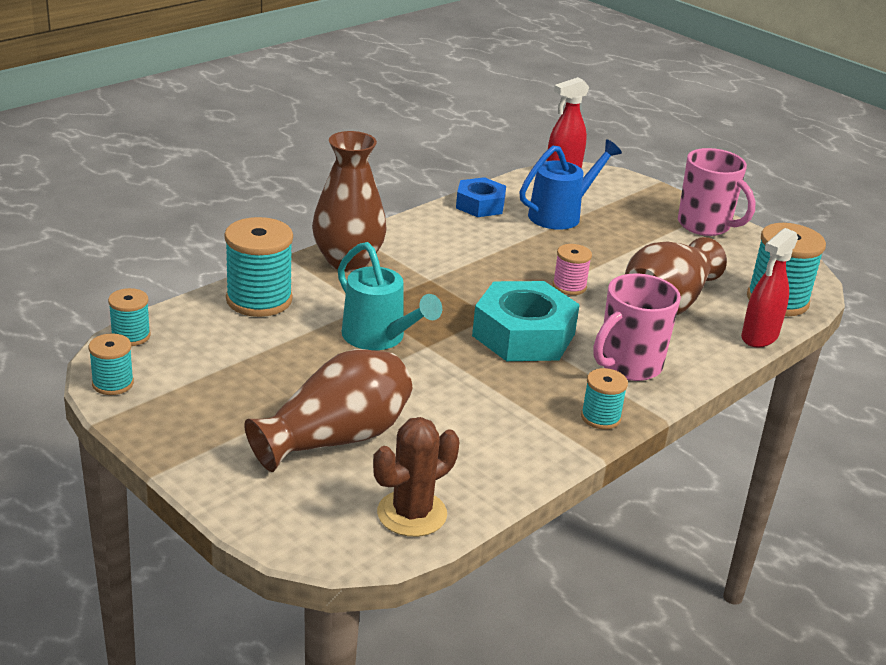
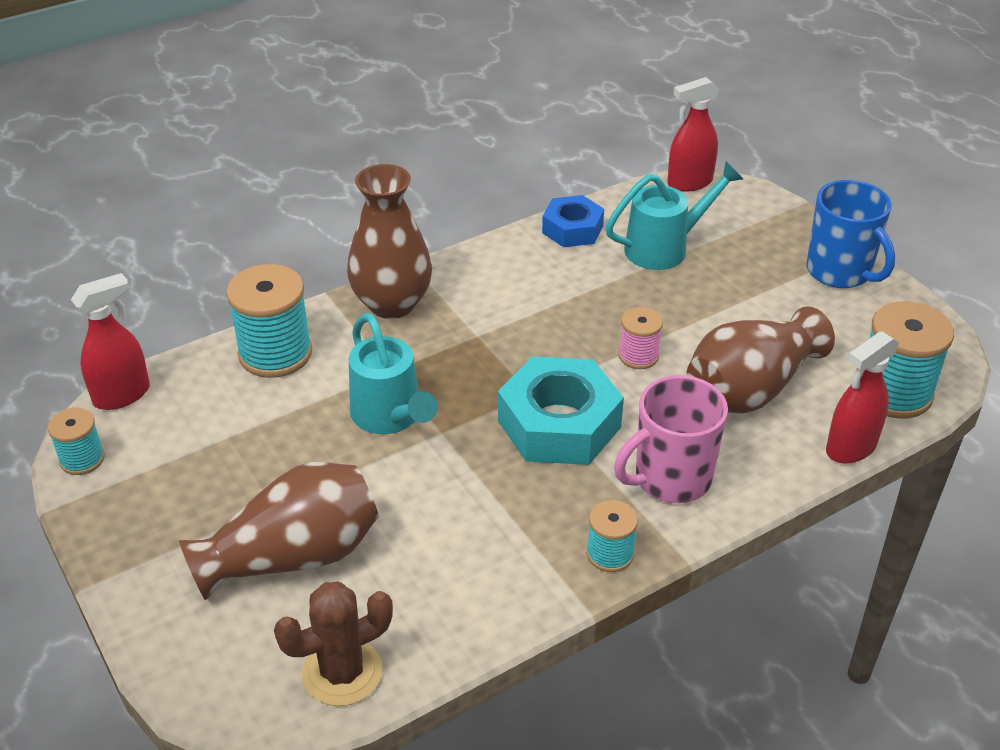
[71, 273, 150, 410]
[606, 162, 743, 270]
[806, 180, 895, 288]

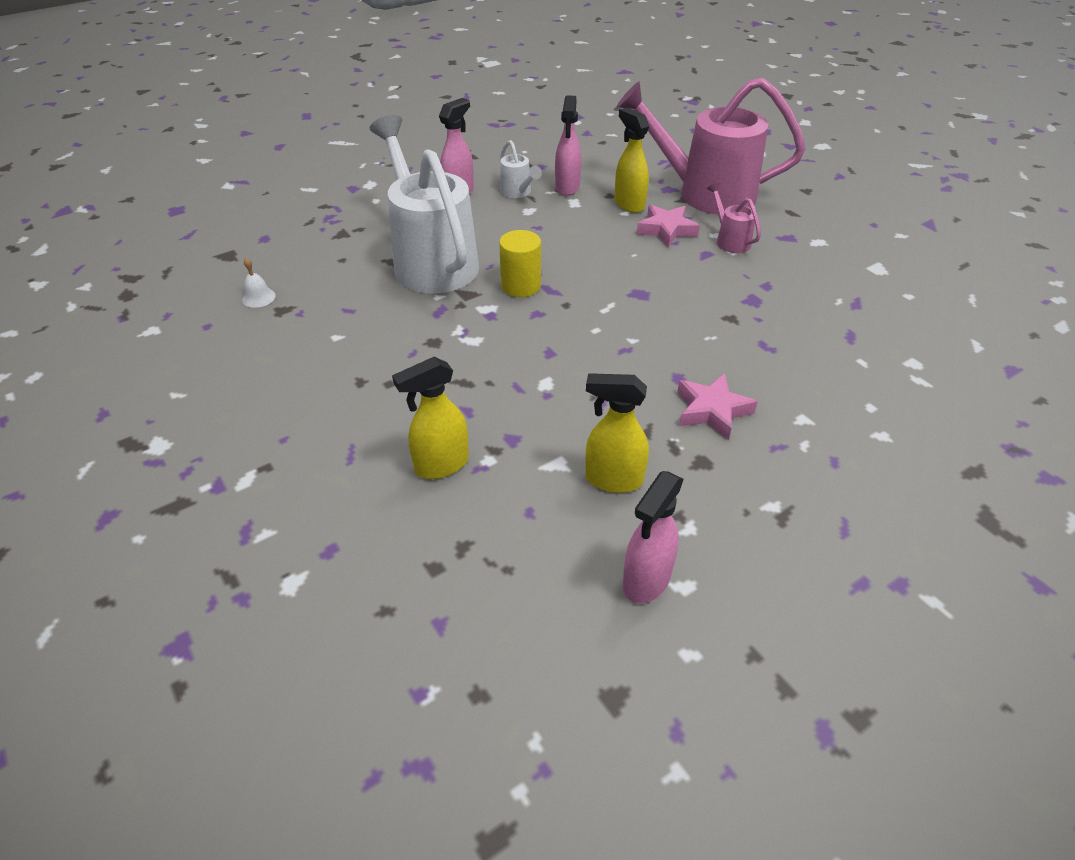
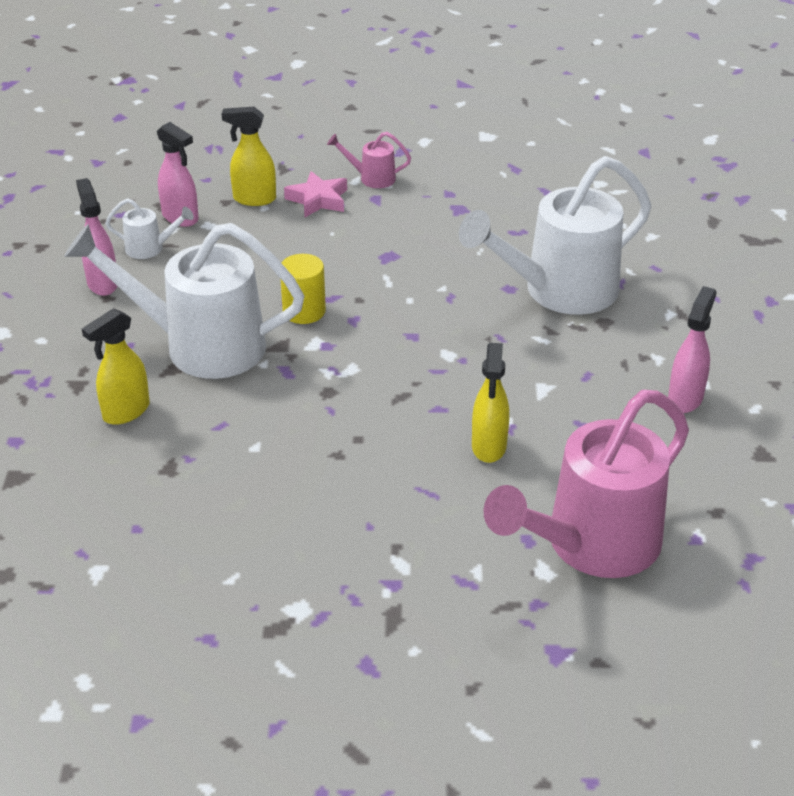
[82, 308, 150, 425]
[459, 156, 651, 315]
[484, 390, 689, 578]
[668, 286, 717, 413]
[242, 257, 276, 308] (first image)

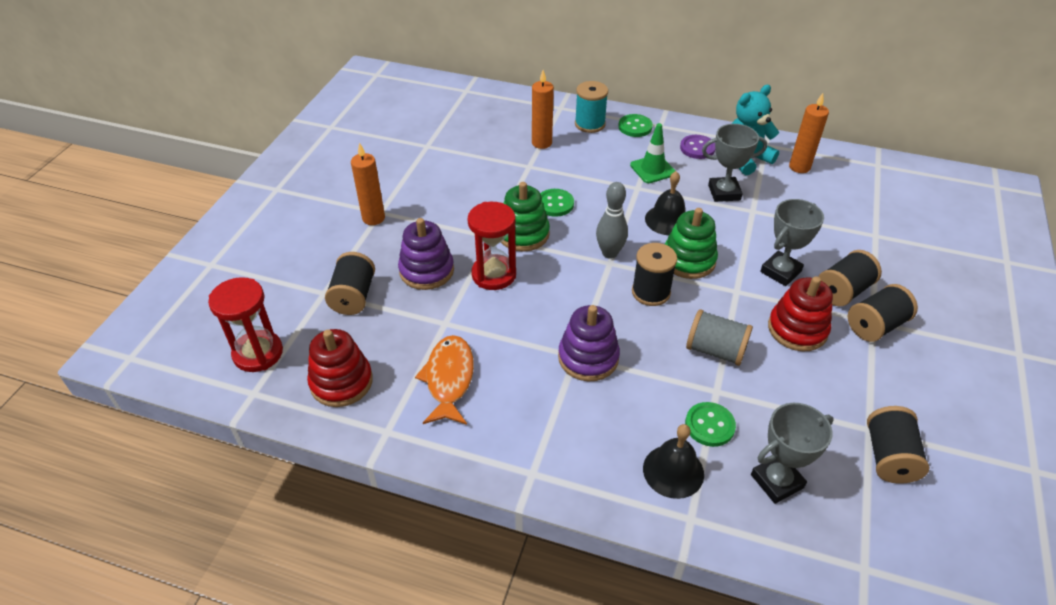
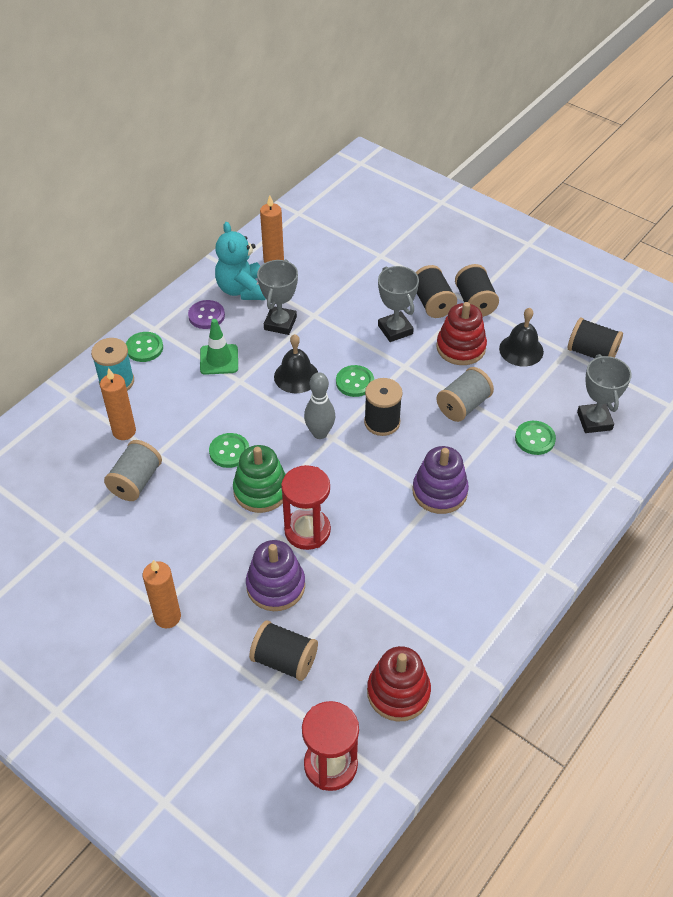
[104, 440, 162, 501]
[336, 365, 374, 397]
[499, 308, 544, 366]
[415, 335, 474, 425] (first image)

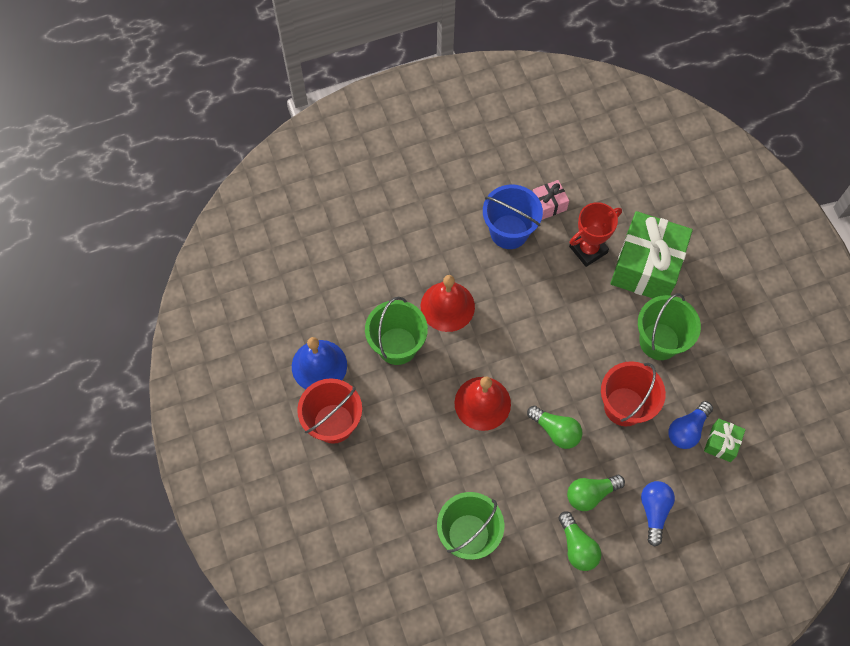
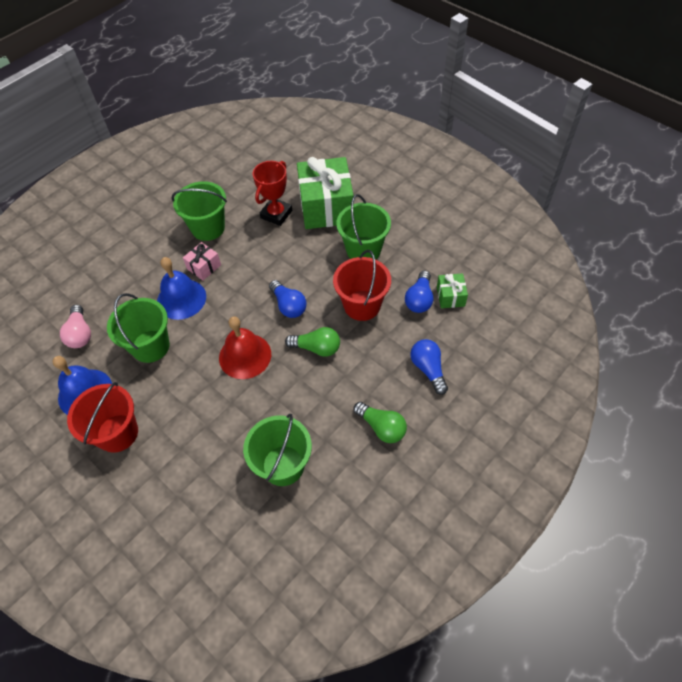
[60, 305, 91, 348]
[157, 257, 206, 320]
[171, 181, 227, 241]
[183, 242, 221, 281]
[269, 280, 307, 318]
[567, 475, 625, 511] (first image)

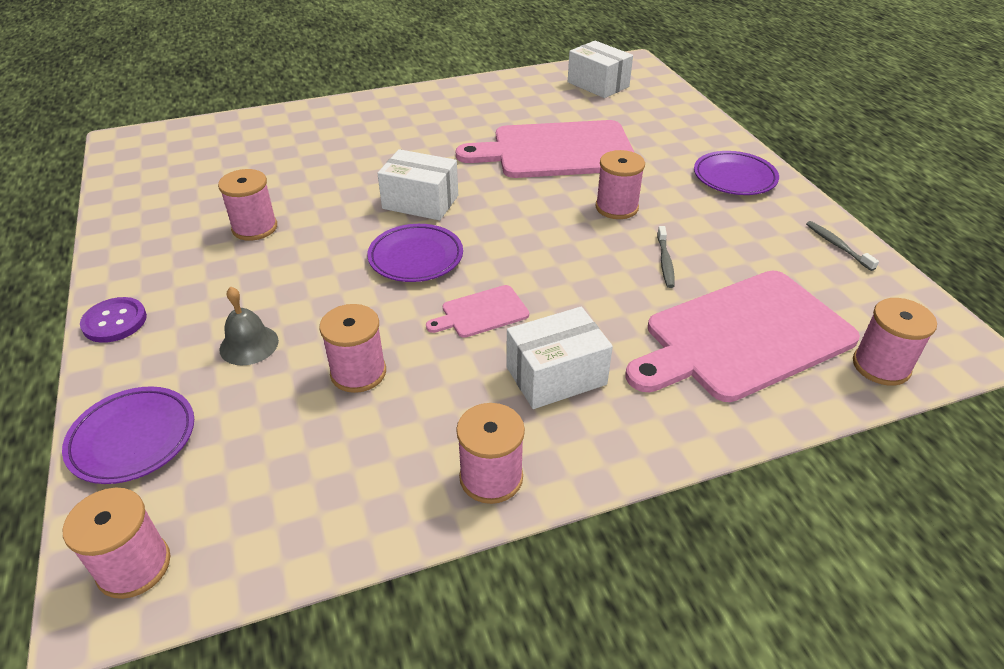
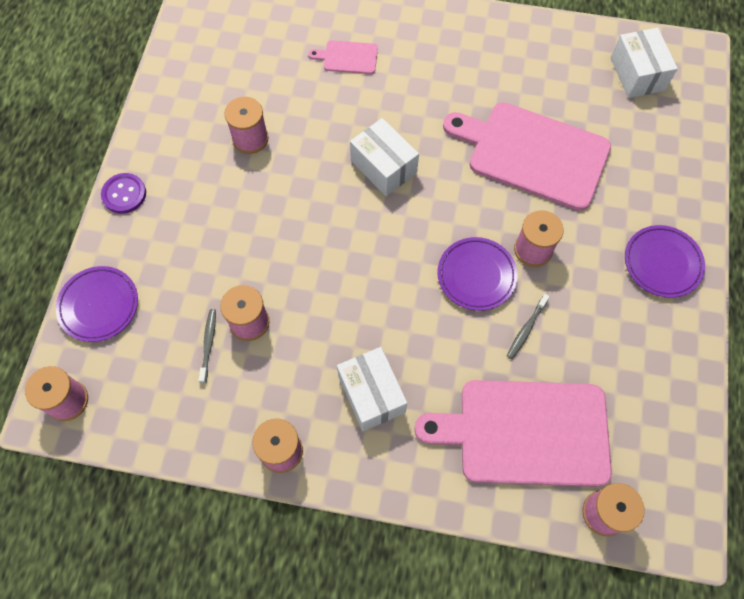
[199, 309, 216, 383]
[308, 40, 378, 74]
[337, 347, 407, 431]
[437, 237, 518, 311]
[219, 286, 279, 366] (first image)

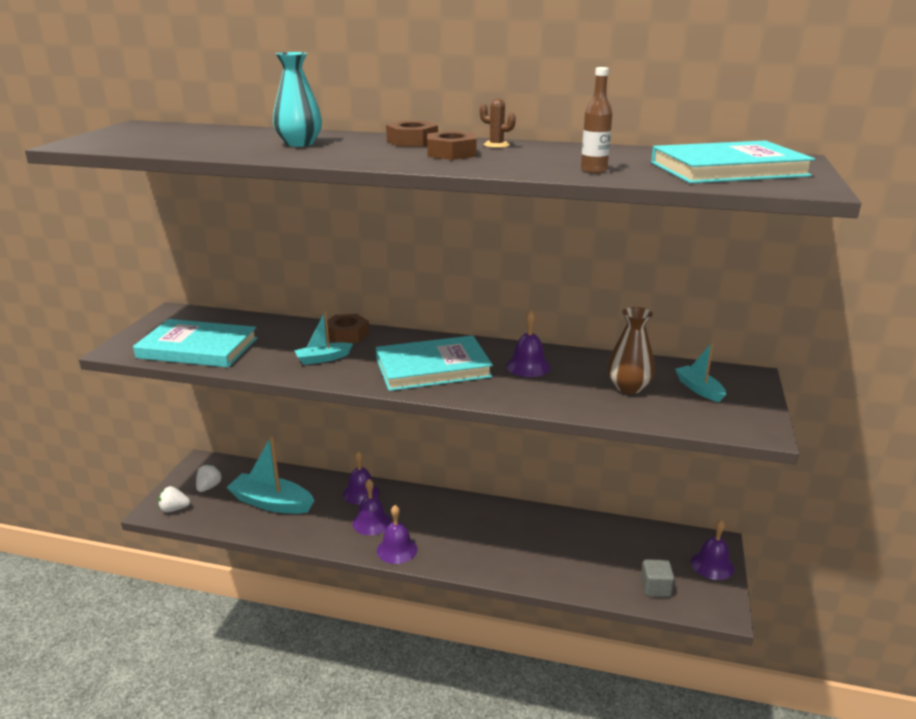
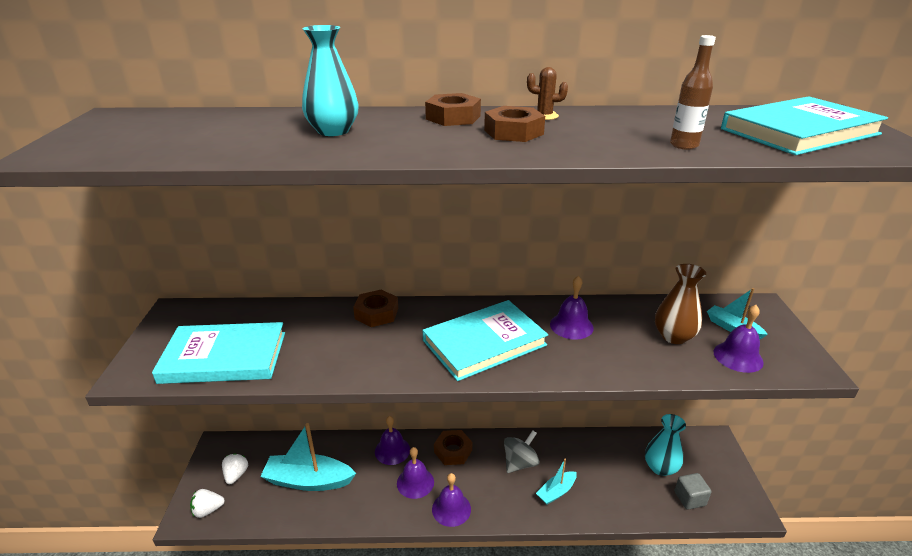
[434, 430, 472, 465]
[504, 431, 540, 473]
[536, 458, 577, 504]
[645, 414, 686, 476]
[714, 305, 764, 373]

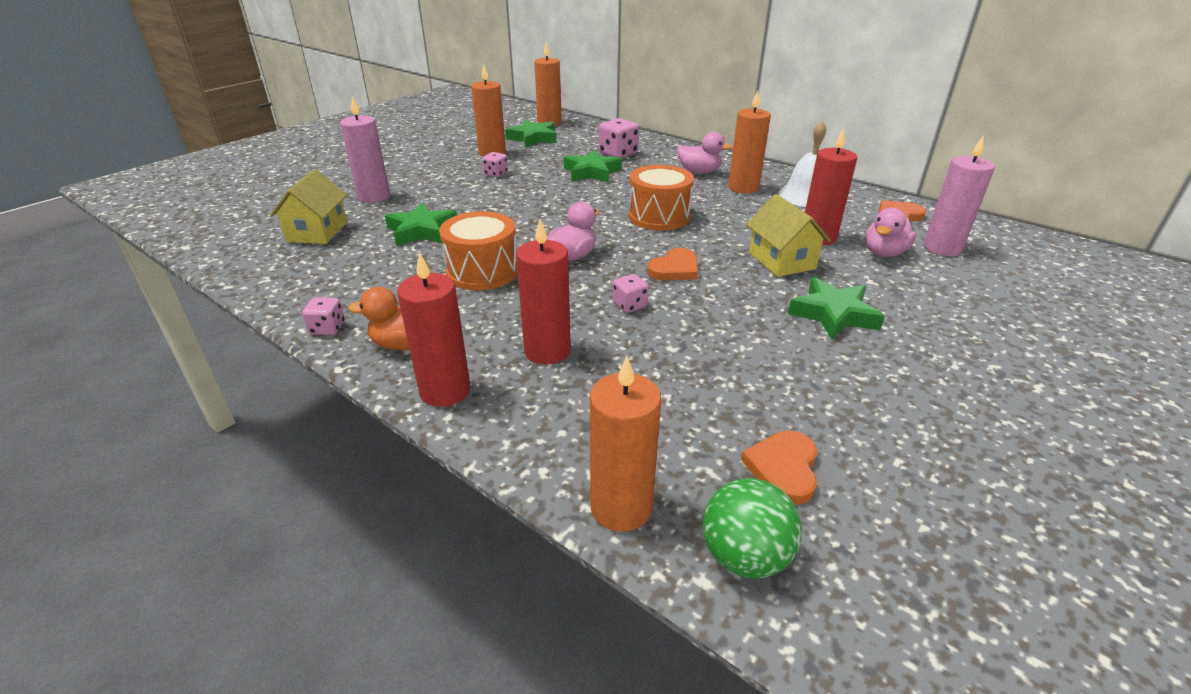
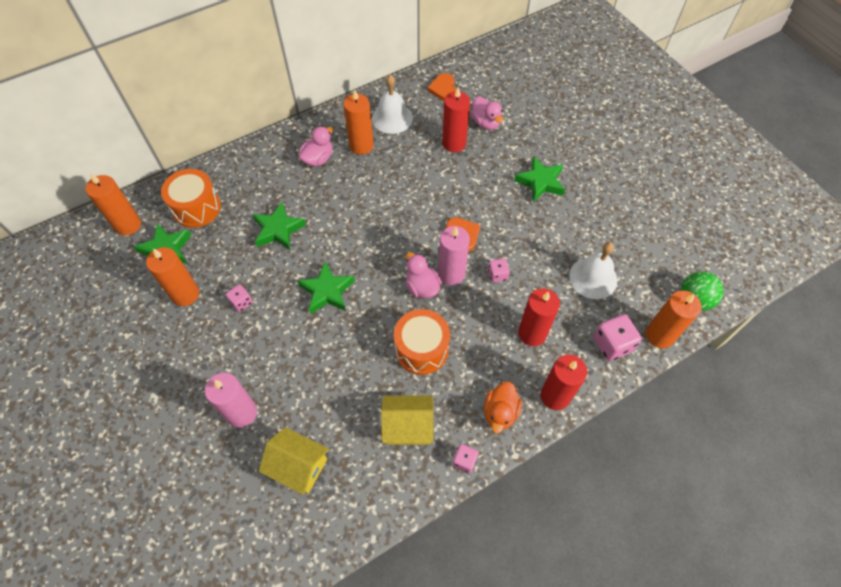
[161, 169, 221, 228]
[297, 262, 355, 314]
[381, 395, 434, 445]
[438, 226, 470, 286]
[569, 242, 618, 299]
[593, 314, 642, 361]
[741, 431, 817, 505] (first image)

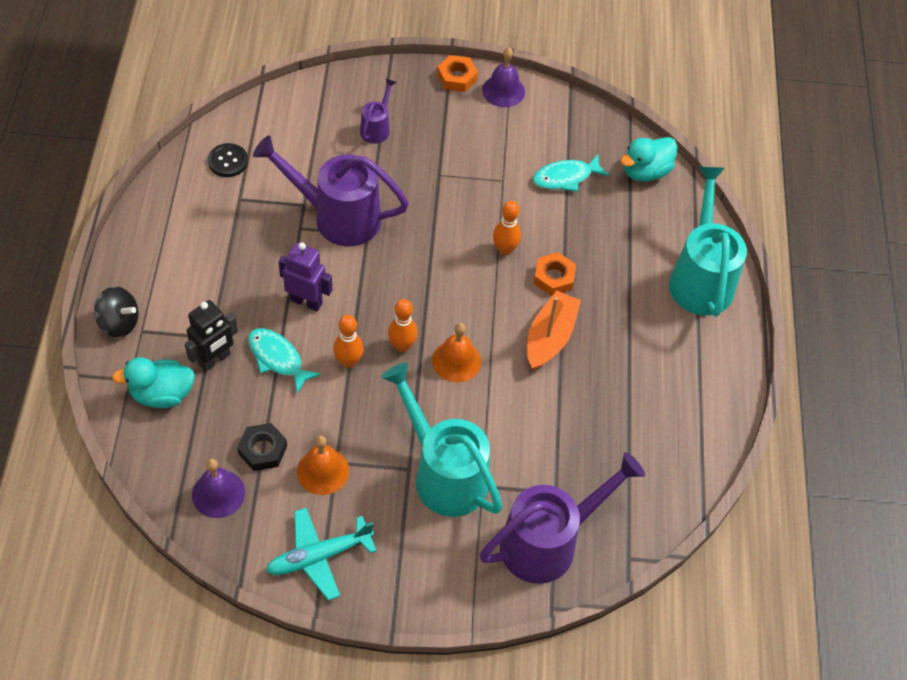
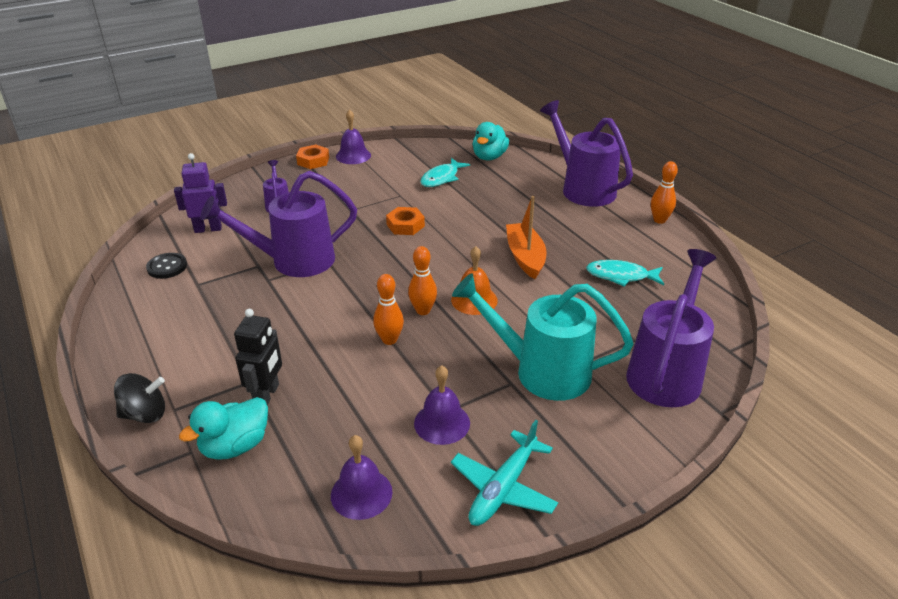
[174, 153, 227, 233]
[386, 207, 425, 235]
[414, 365, 470, 445]
[540, 100, 633, 207]
[586, 260, 664, 287]
[651, 161, 678, 224]
[237, 423, 287, 471] (first image)

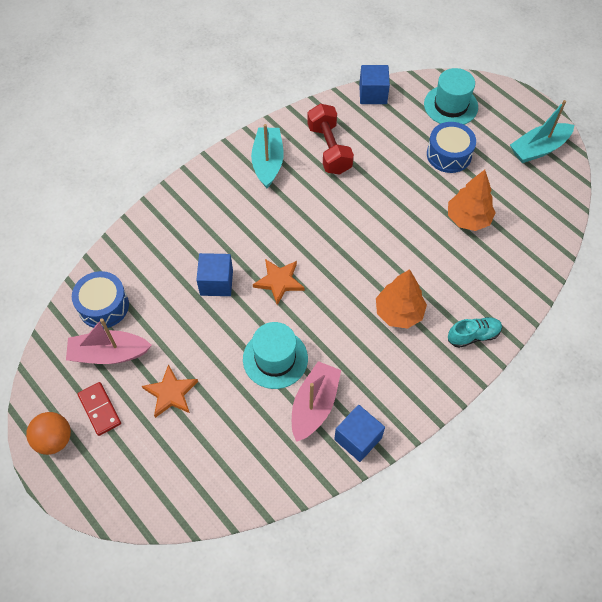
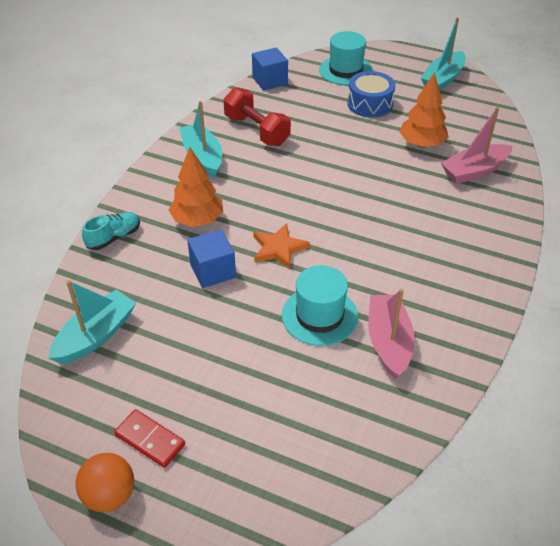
[49, 280, 136, 364]
[82, 212, 140, 250]
[169, 147, 223, 227]
[441, 107, 513, 184]
[142, 364, 198, 418] (first image)
[334, 405, 385, 462] (first image)

